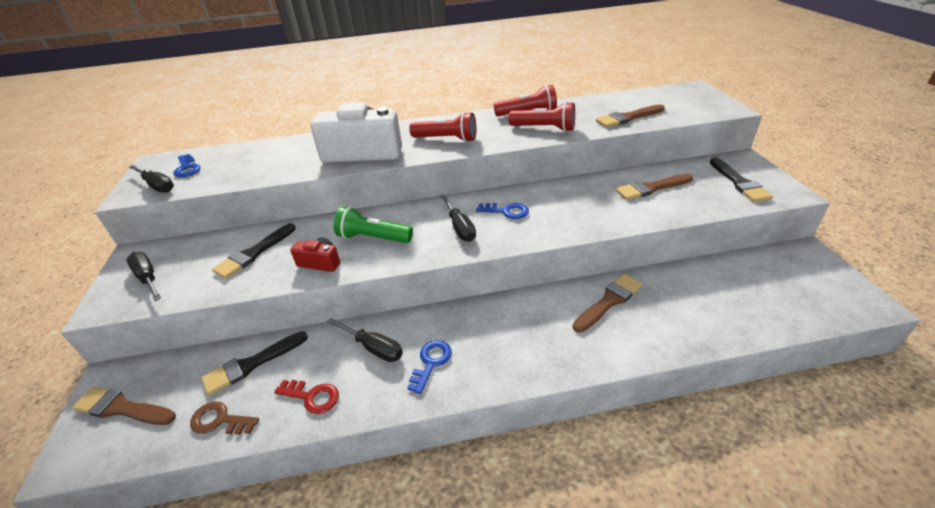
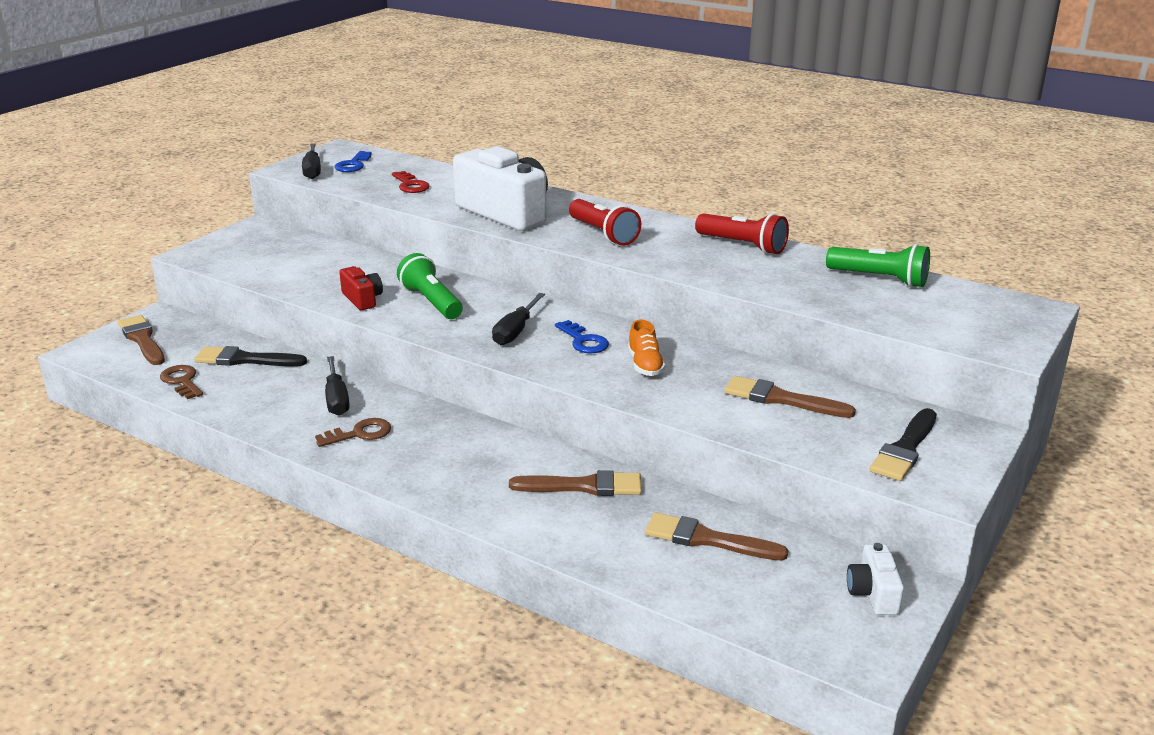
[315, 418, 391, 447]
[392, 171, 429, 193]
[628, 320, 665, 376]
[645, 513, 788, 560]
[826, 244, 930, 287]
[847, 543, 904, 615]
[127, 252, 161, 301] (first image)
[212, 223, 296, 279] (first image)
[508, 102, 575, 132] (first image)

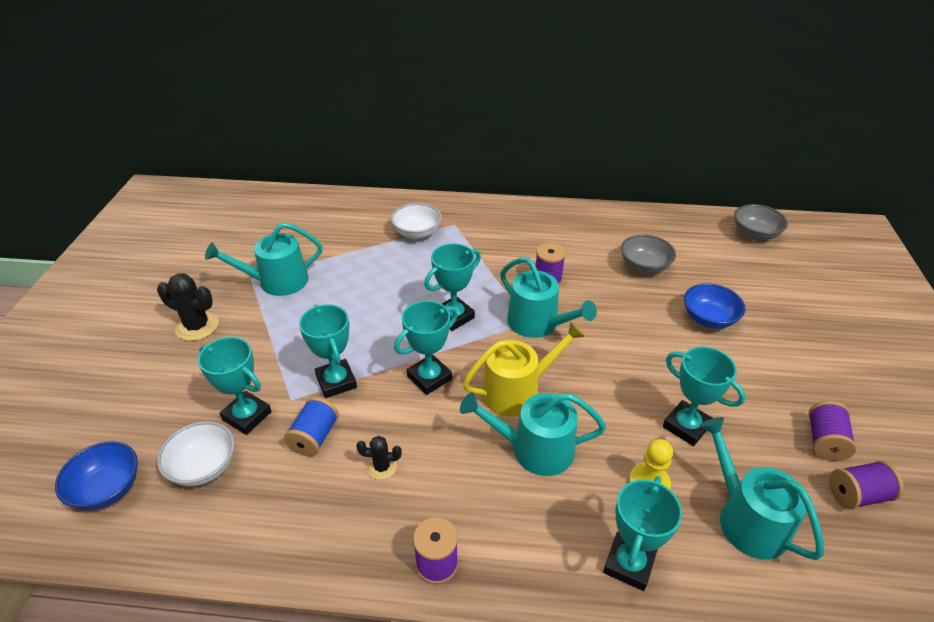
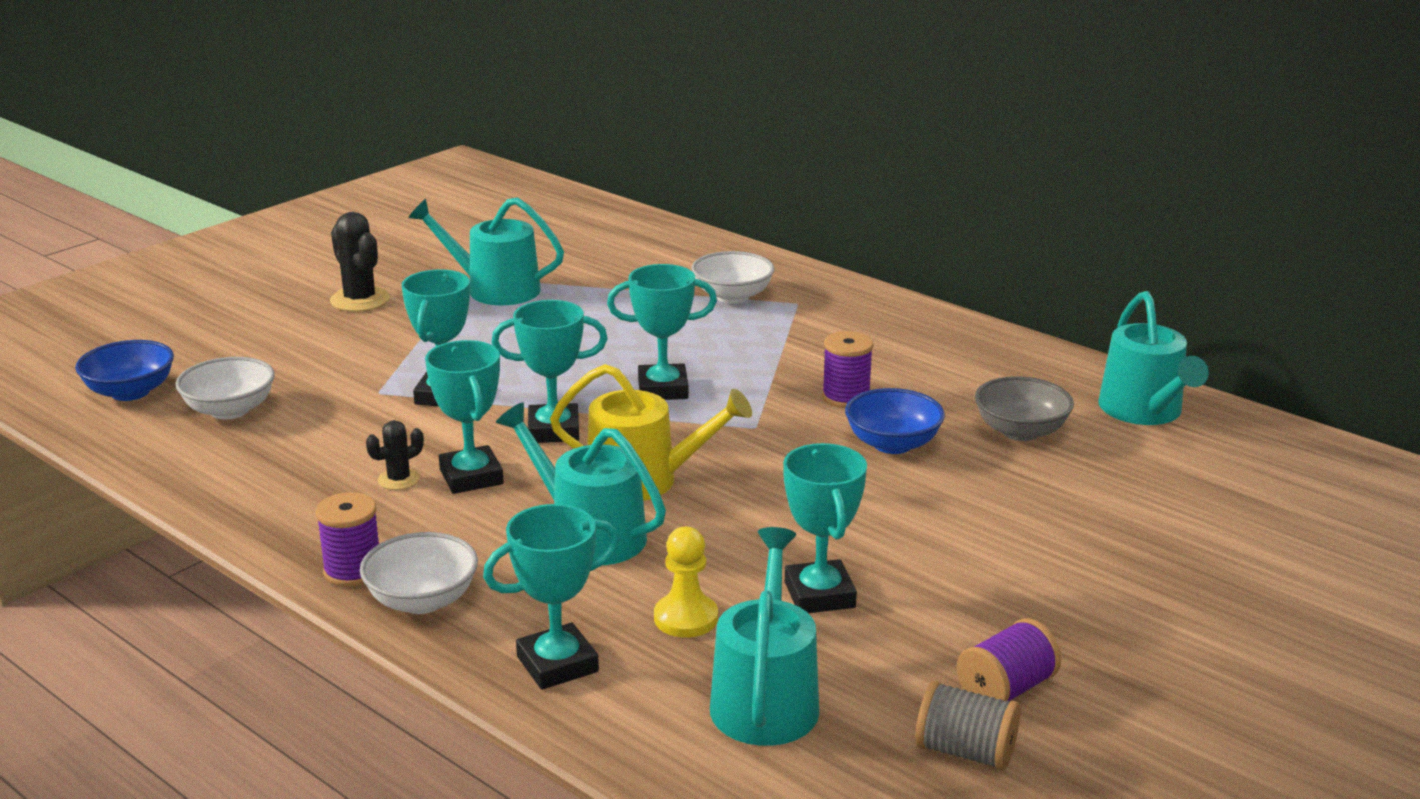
[360, 532, 478, 614]
[366, 420, 424, 490]
[425, 340, 504, 494]
[845, 388, 945, 454]
[916, 681, 1021, 770]
[1099, 291, 1209, 425]
[284, 397, 339, 457] (first image)
[734, 204, 788, 240] (first image)

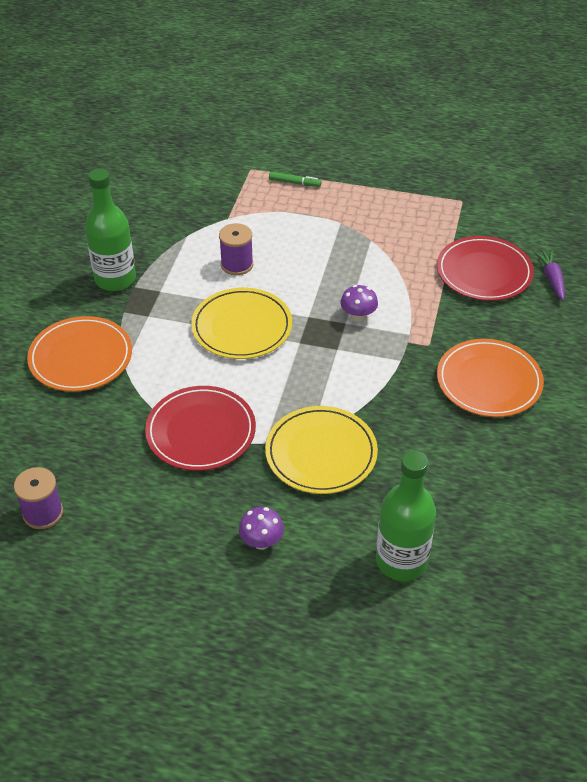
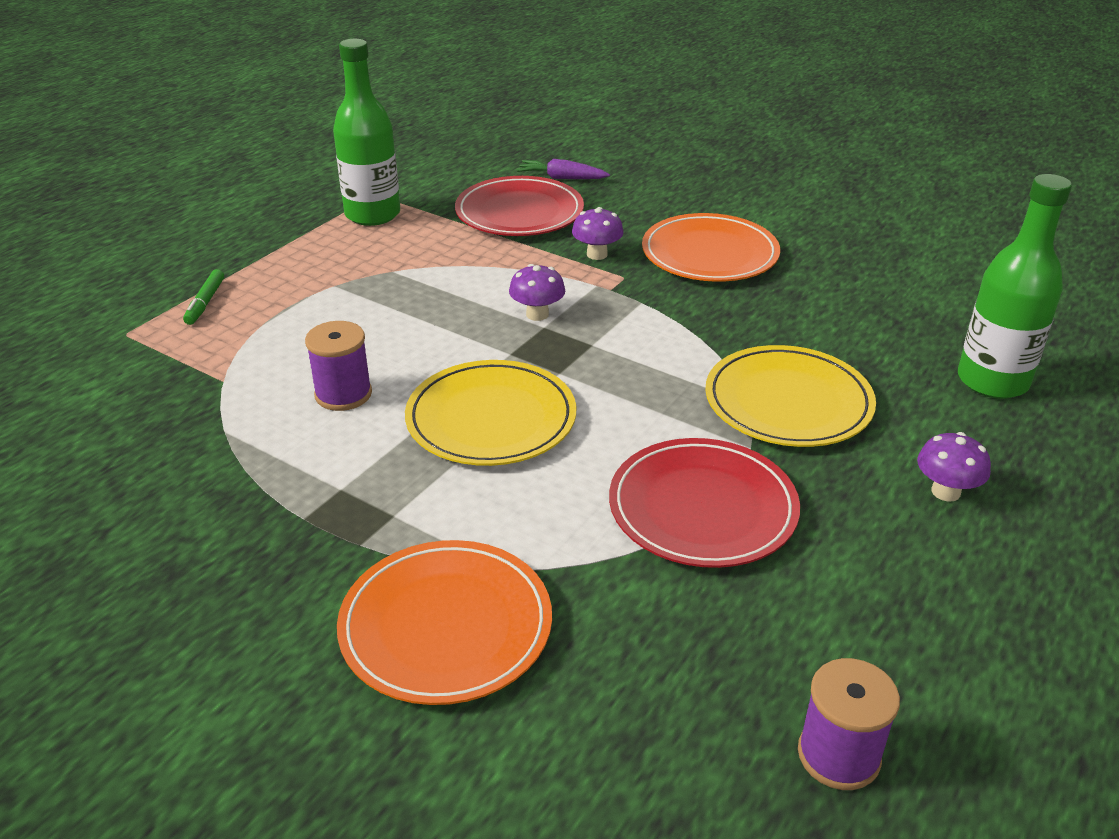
[183, 269, 224, 325]
[333, 39, 400, 226]
[572, 207, 624, 260]

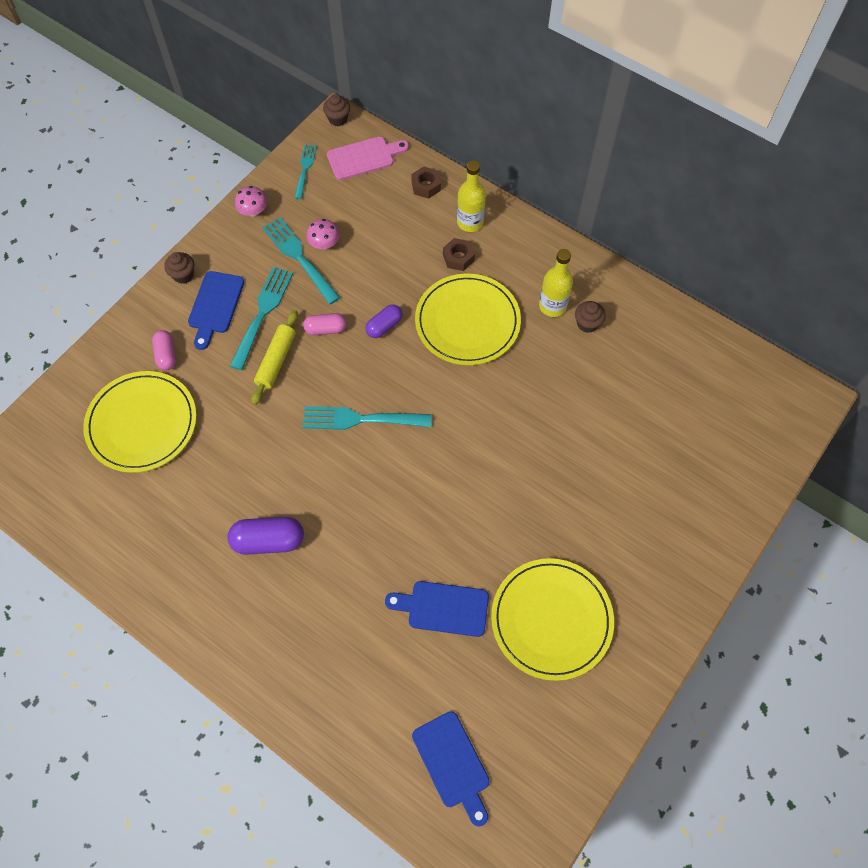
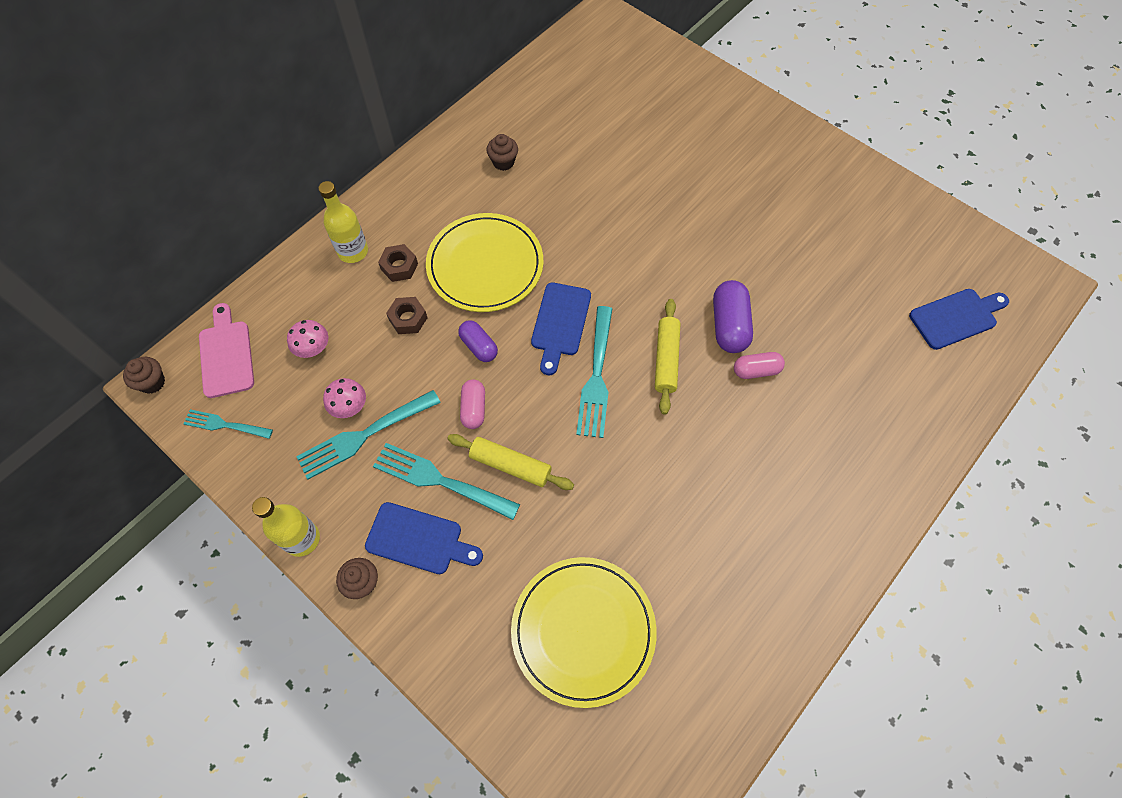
[252, 497, 320, 557]
[287, 320, 328, 358]
[386, 297, 427, 334]
[531, 283, 591, 375]
[655, 299, 680, 414]
[713, 280, 753, 353]
[734, 352, 785, 379]
[491, 558, 614, 681] (first image)

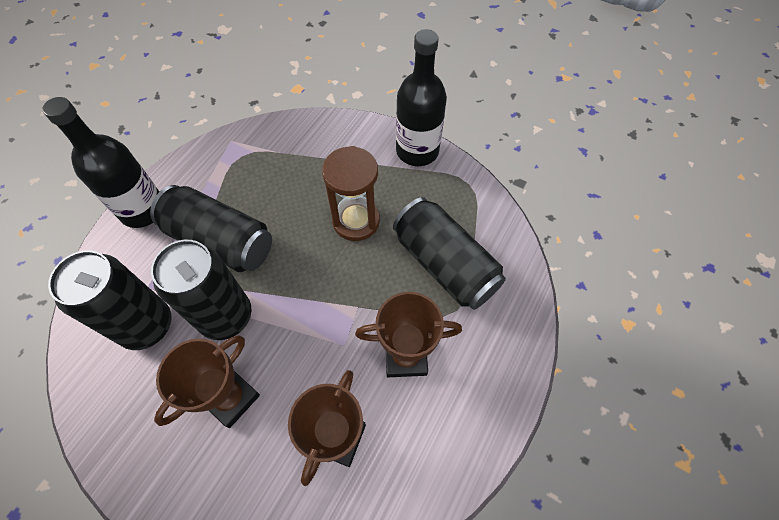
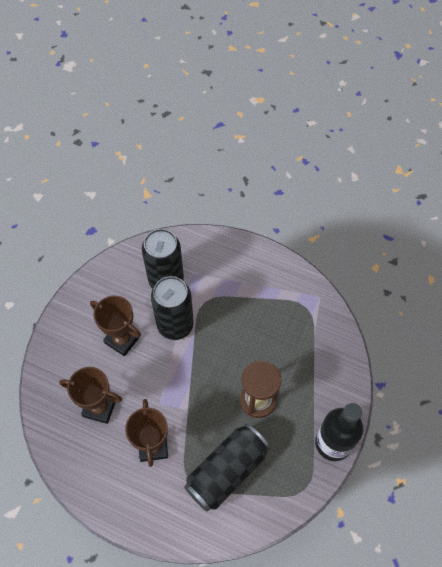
[43, 97, 160, 228] (first image)
[150, 185, 272, 272] (first image)

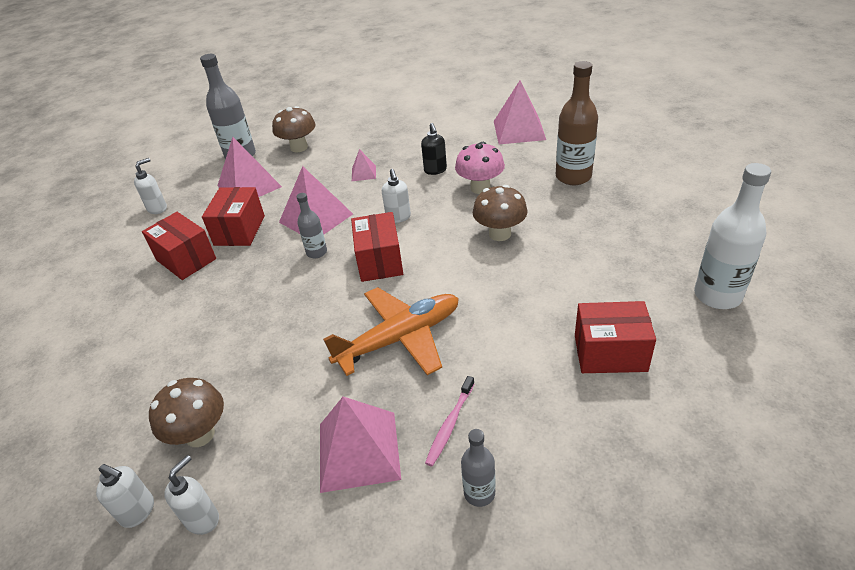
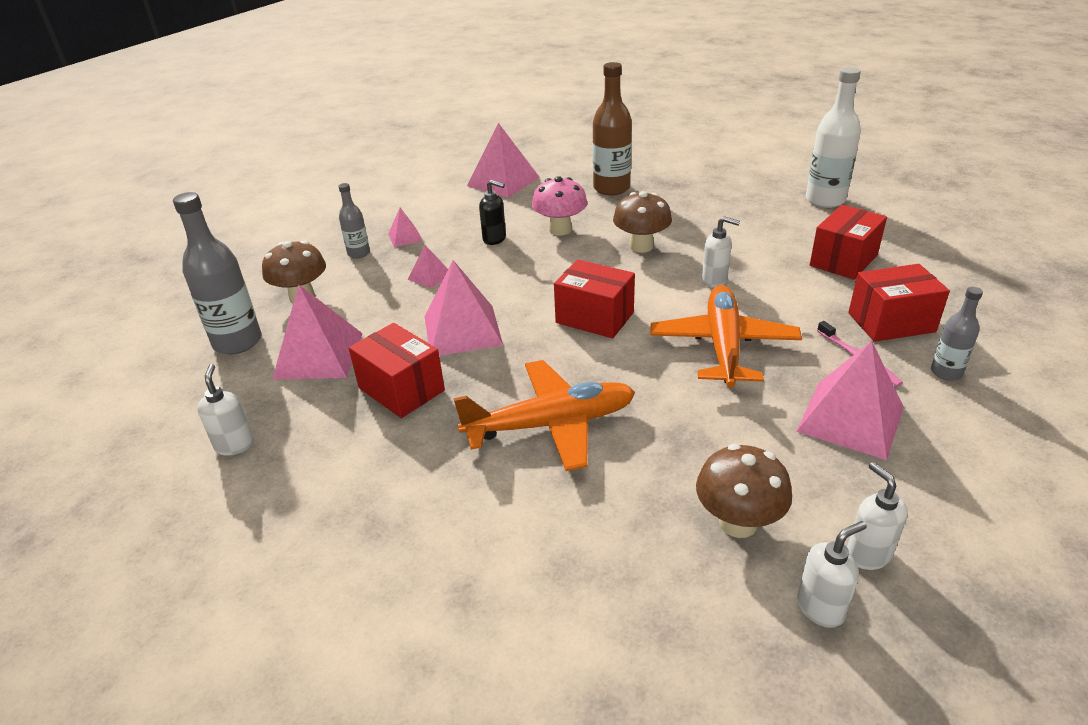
[339, 183, 370, 258]
[388, 208, 423, 247]
[453, 360, 635, 471]
[702, 216, 740, 288]
[848, 264, 950, 342]

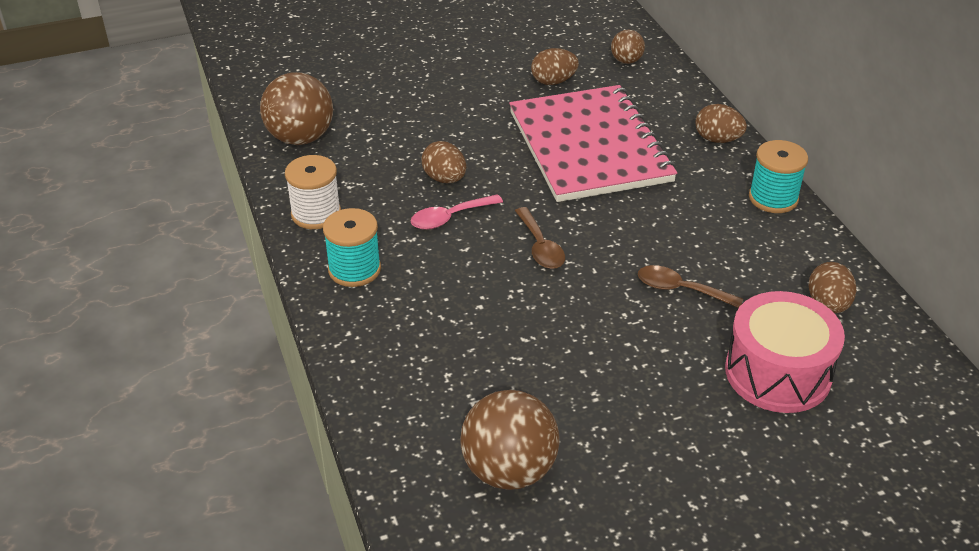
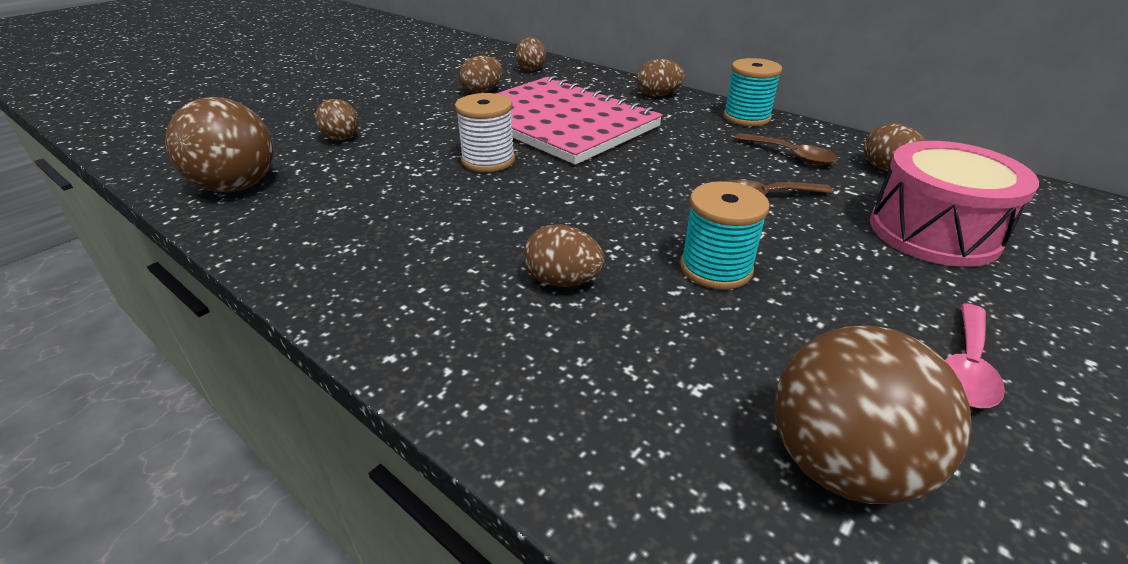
[315, 99, 358, 140]
[455, 93, 515, 172]
[524, 224, 605, 287]
[680, 181, 770, 290]
[734, 133, 838, 165]
[945, 303, 1005, 408]

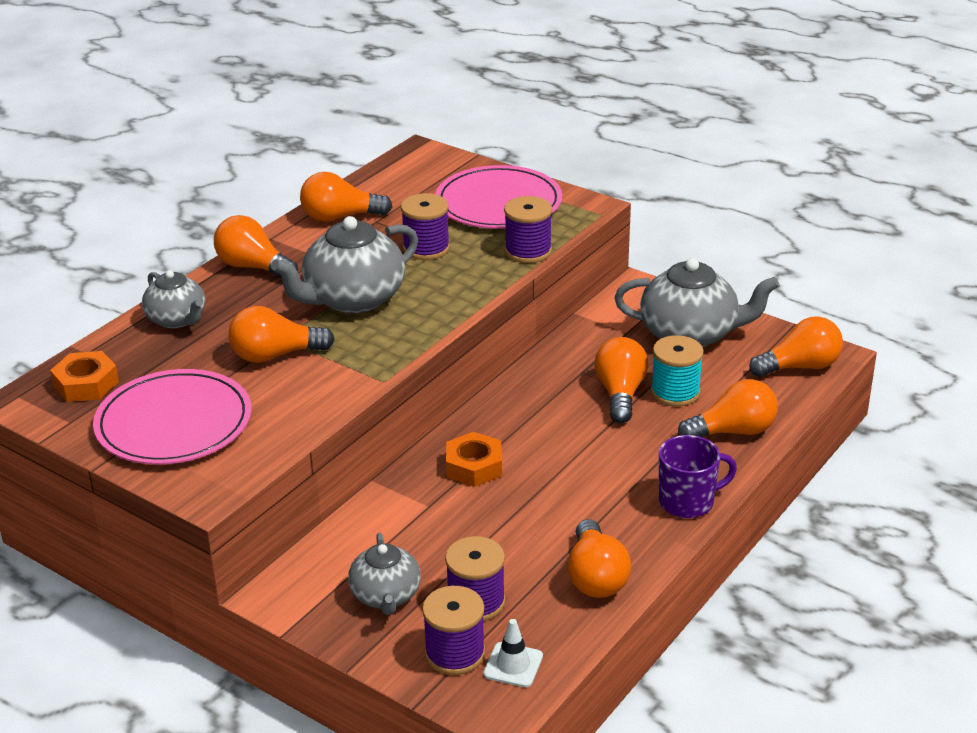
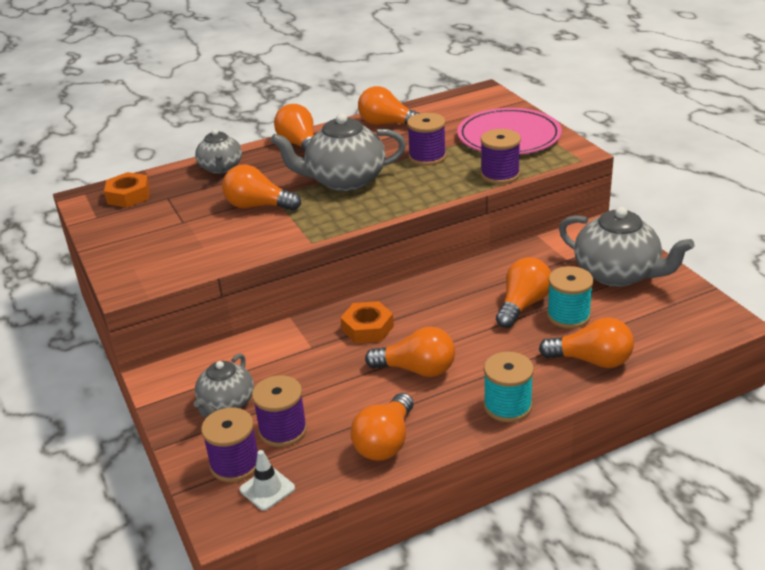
[365, 327, 455, 377]
[483, 352, 534, 422]
[93, 369, 252, 464] (first image)

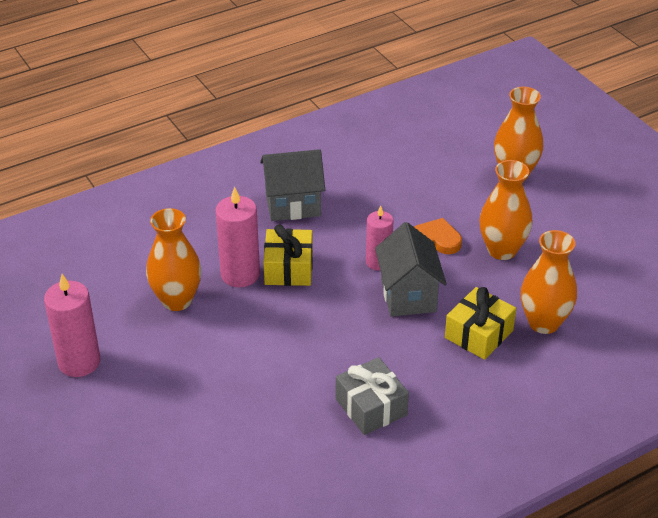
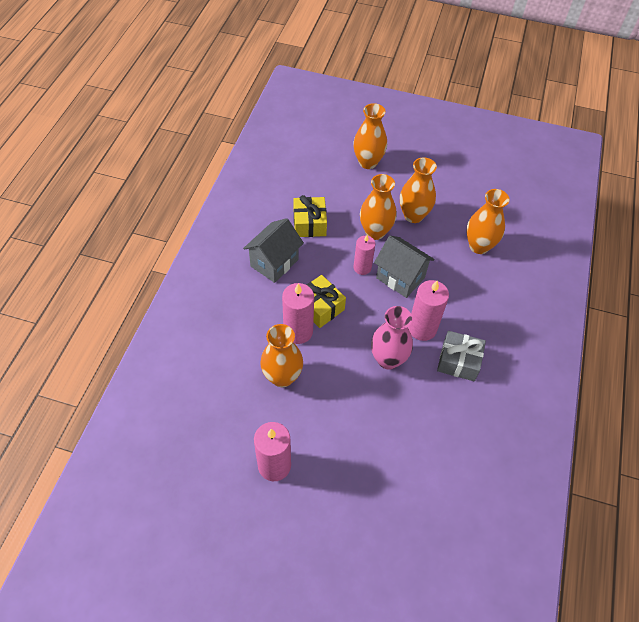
[293, 195, 327, 237]
[360, 174, 397, 240]
[371, 306, 413, 370]
[408, 280, 449, 341]

